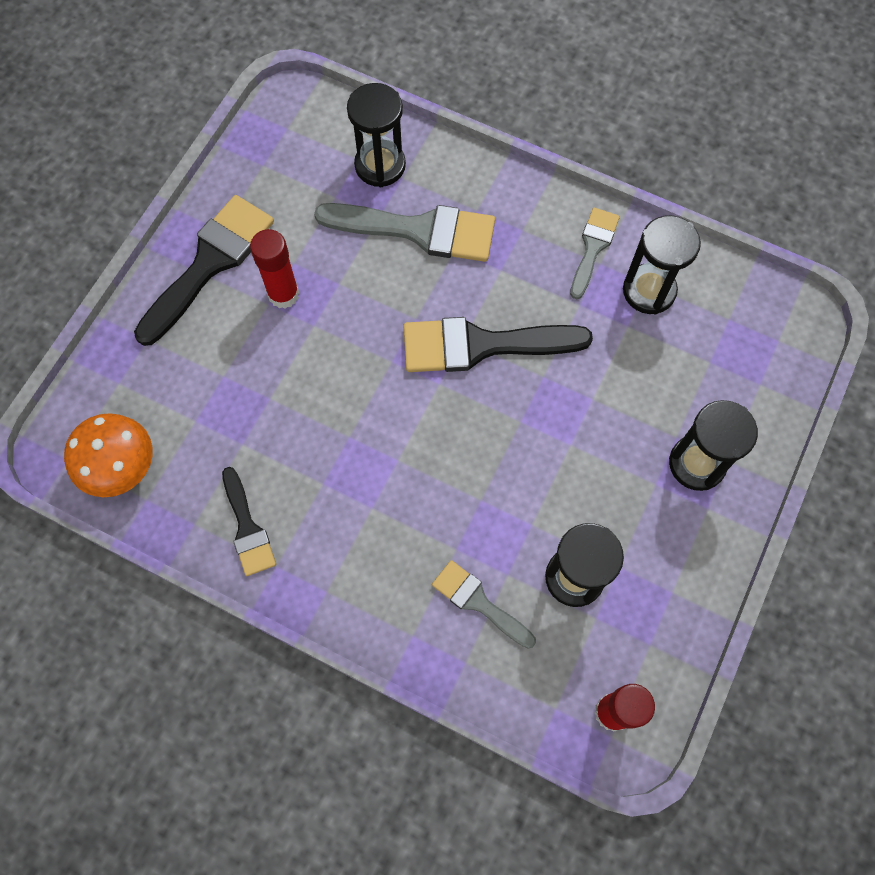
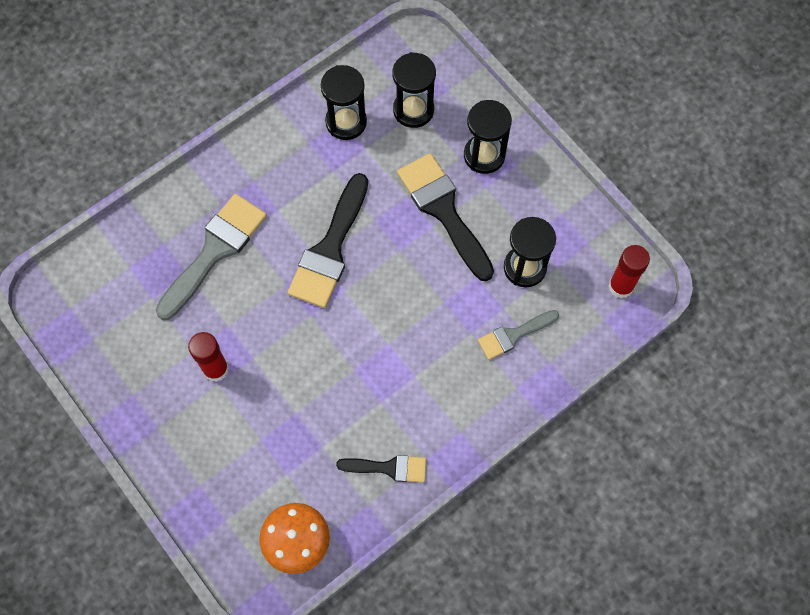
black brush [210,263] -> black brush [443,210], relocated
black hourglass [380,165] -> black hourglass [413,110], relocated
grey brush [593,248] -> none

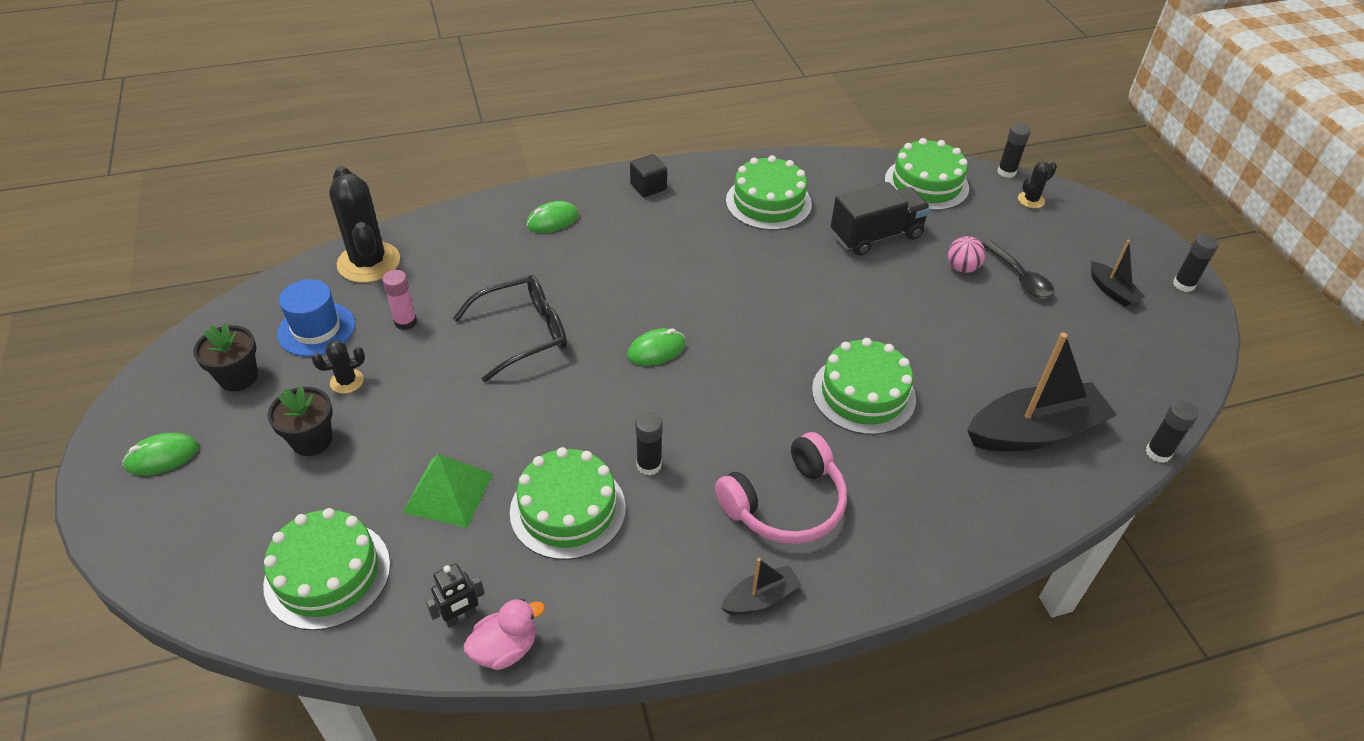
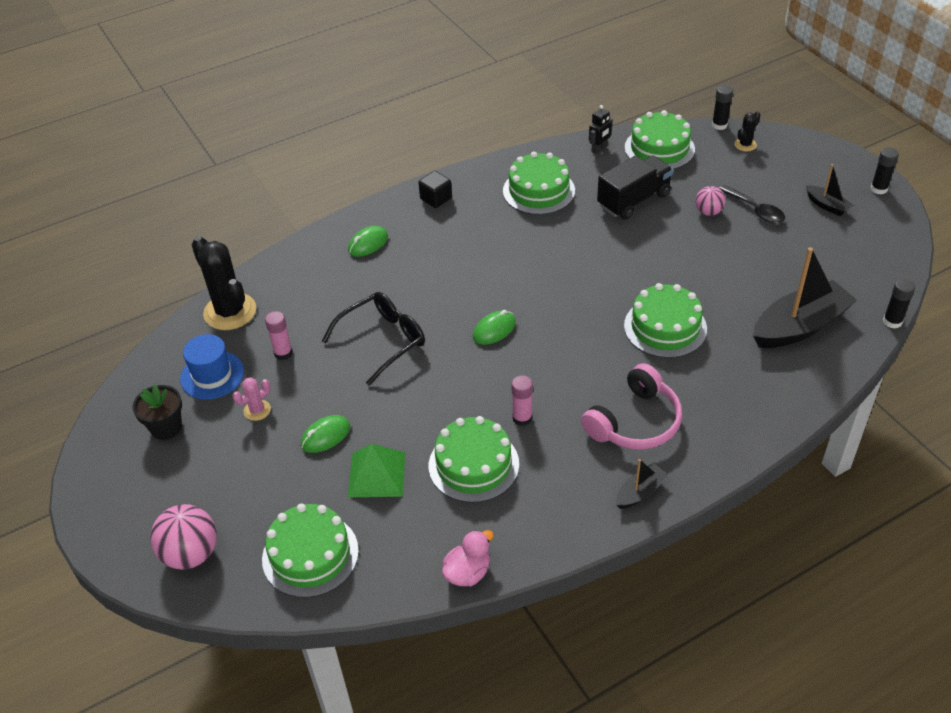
green mouse [162,457] -> green mouse [325,436], relocated
black flower pot [312,440] -> none
black cactus [347,381] -> pink cactus [257,410]
black robot [461,617] -> black robot [599,149], relocated
black glue stick [649,465] -> pink glue stick [522,418]
none -> pink ball [191,554]

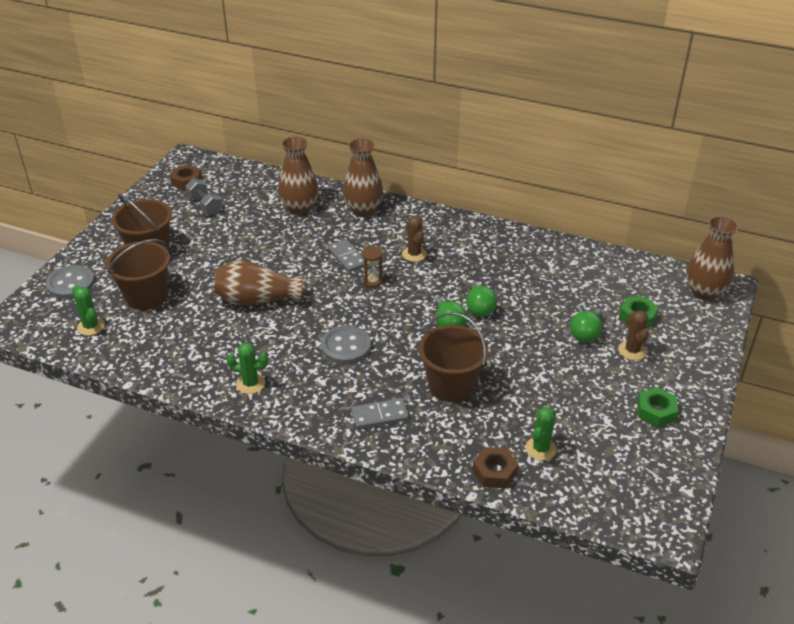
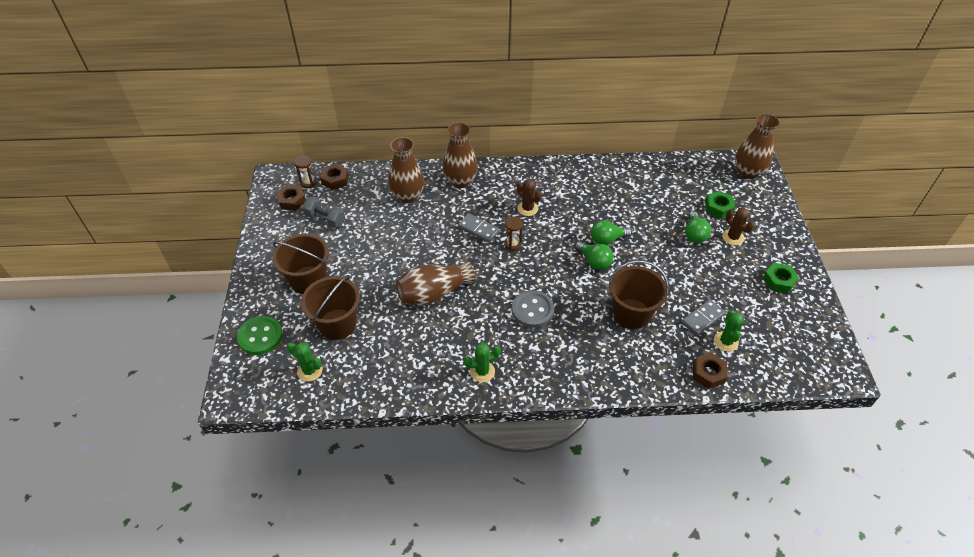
grey button [71,284] -> green button [260,336]
grey domino [379,415] -> grey domino [702,318], relocated
green light bulb [479,308] -> green light bulb [607,239], 105 degrees clockwise
none -> brown hourglass [308,183]
none -> brown nut [335,180]

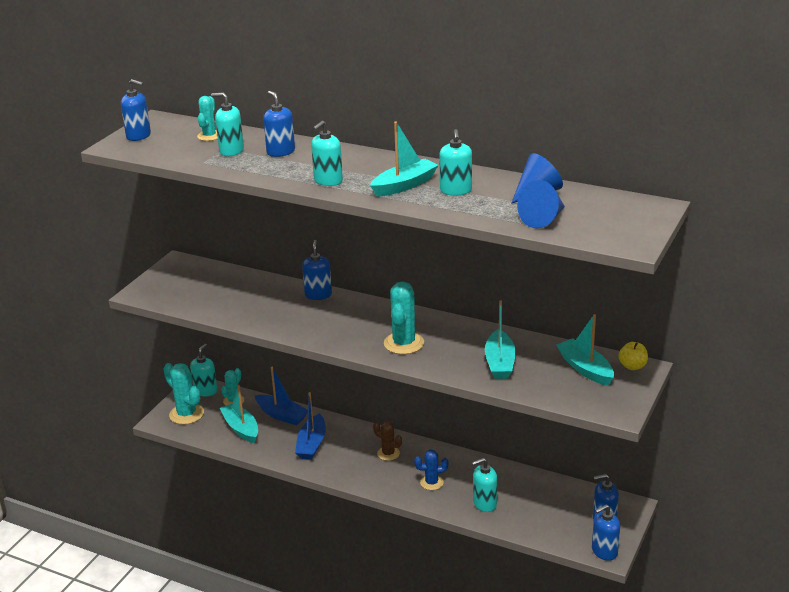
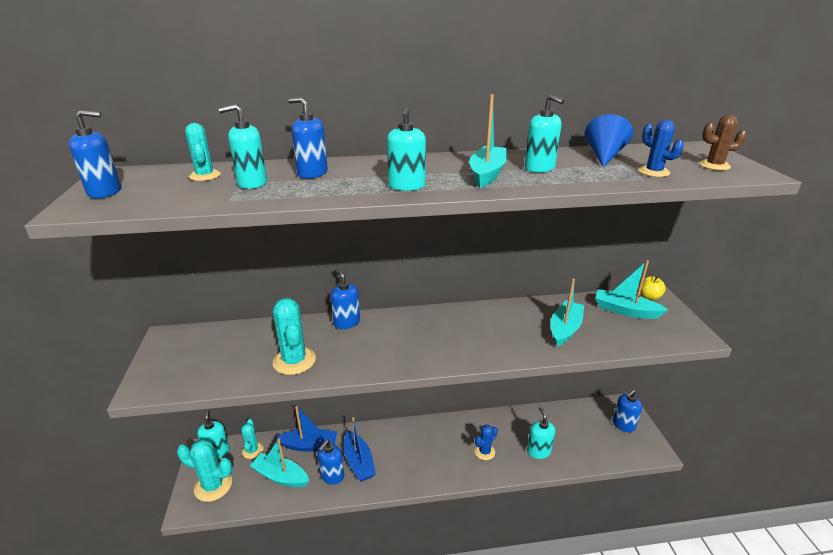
brown cactus [388,453] -> brown cactus [714,165], relocated
turquoise cactus [404,343] -> turquoise cactus [294,361], relocated
turquoise soap dispenser [484,503] -> turquoise soap dispenser [538,451], 135 degrees clockwise
turquoise boat [500,363] -> turquoise boat [565,329], 120 degrees counterclockwise
blue cone [543,219] -> blue cactus [653,172]
blue soap dispenser [604,551] -> blue soap dispenser [332,476], relocated

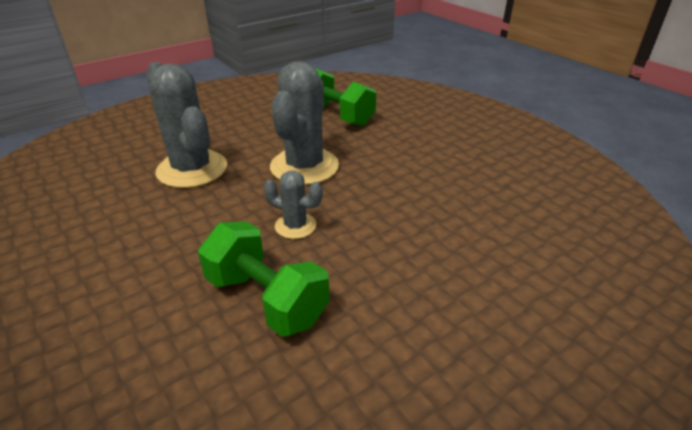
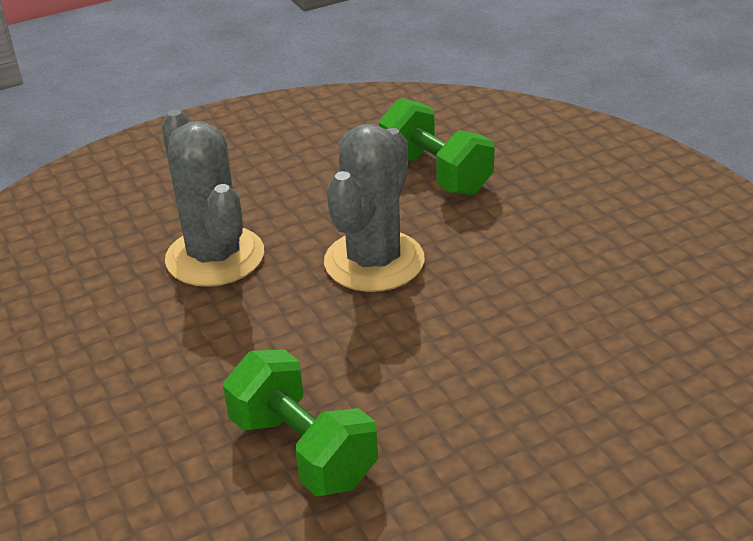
grey cactus [295,226] -> none

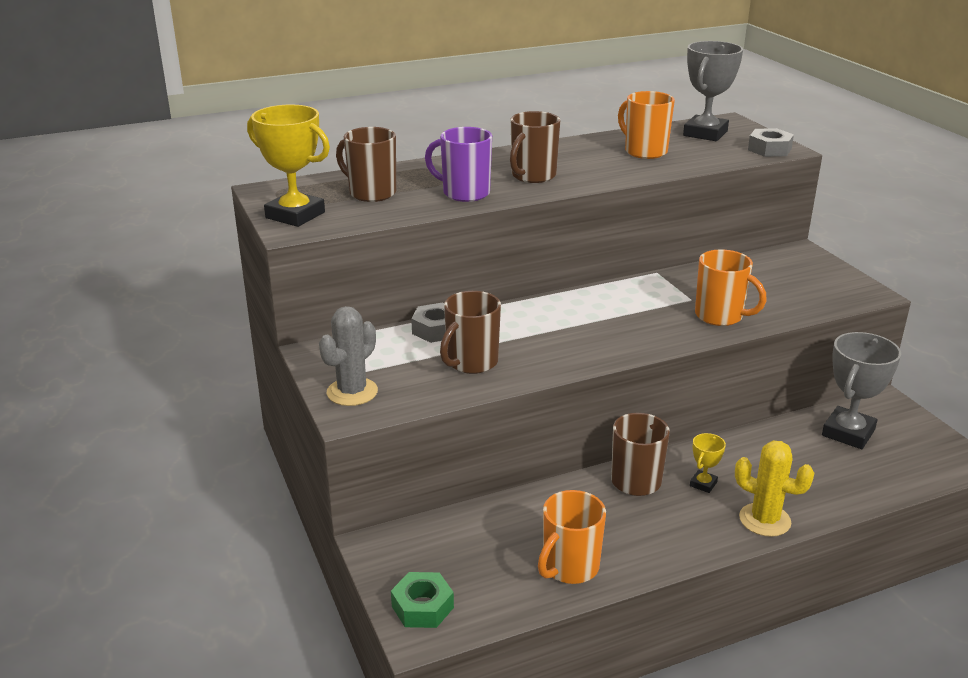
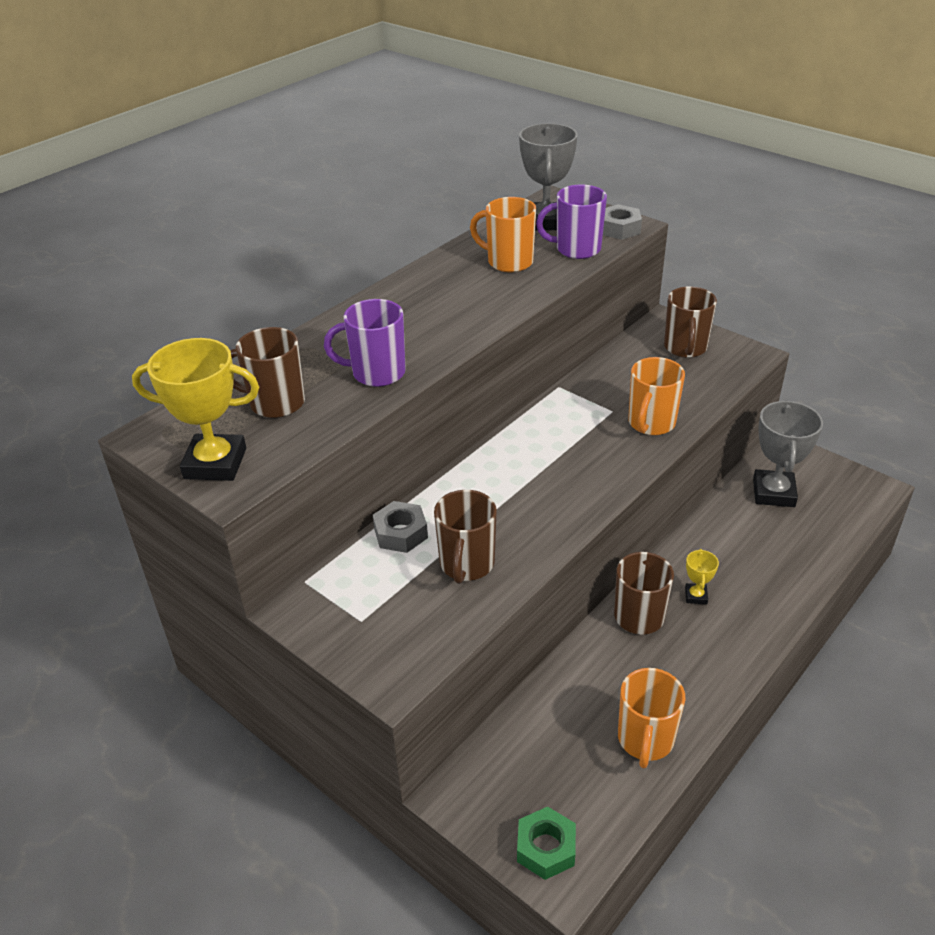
grey cactus [352,392] -> none
brown mug [532,176] -> brown mug [685,348], relocated
orange mug [720,316] -> orange mug [651,423], 105 degrees clockwise
yellow cactus [764,520] -> none
none -> purple mug [576,249]

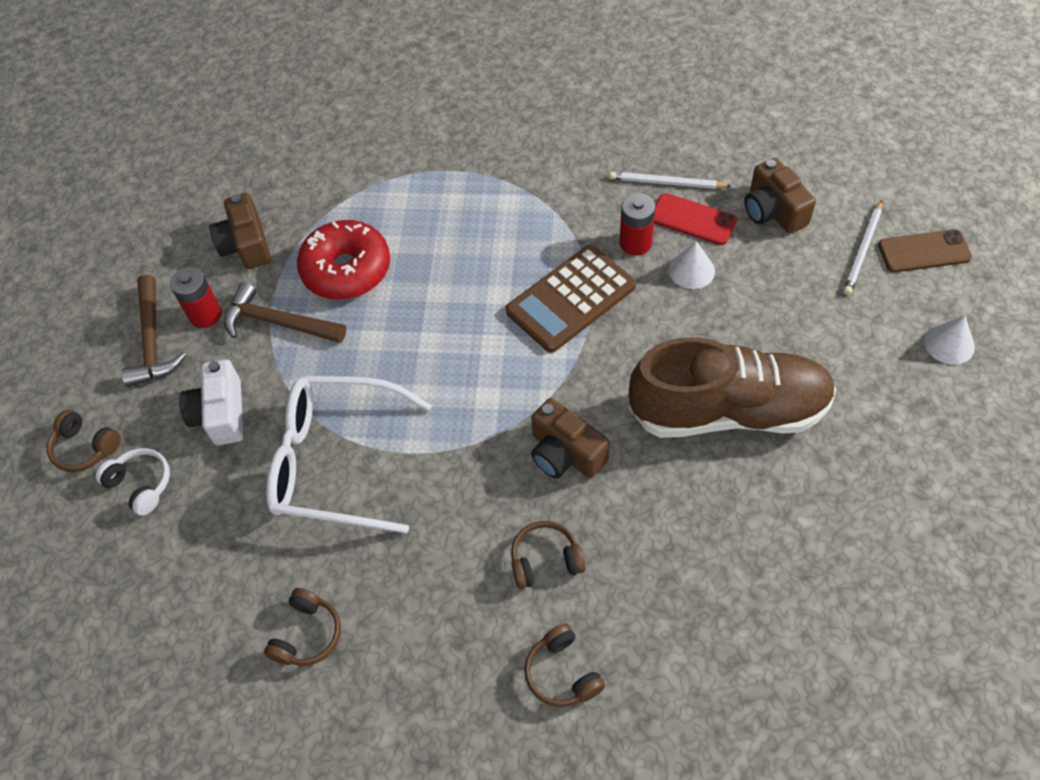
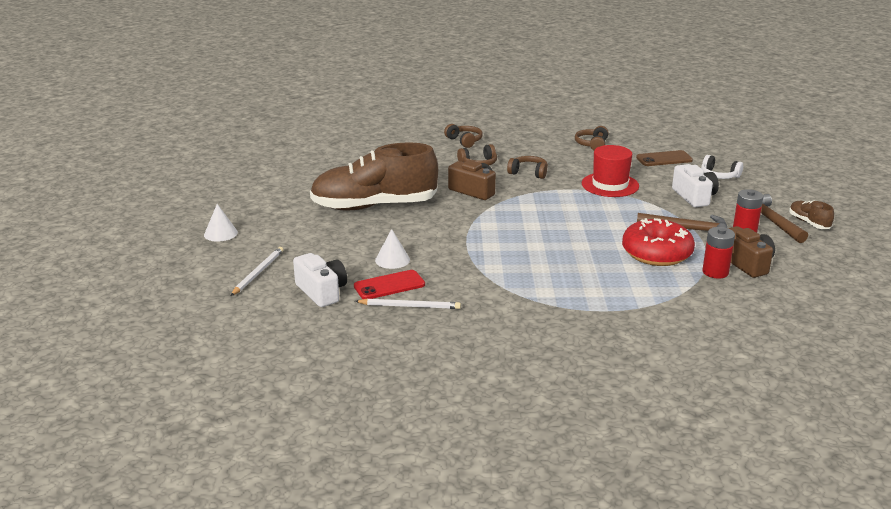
brown headphones [85,448] -> brown headphones [528,173], relocated
white glasses [336,461] -> red hat [610,185]
brown calculator [571,299] -> none
red battery [635,243] -> red battery [715,272], relocated
red phone [692,219] -> red phone [389,285], 45 degrees counterclockwise
brown camera [773,211] -> white camera [321,292]
brown phone [924,251] -> brown phone [664,159], relocated
none -> brown shoe [809,223]

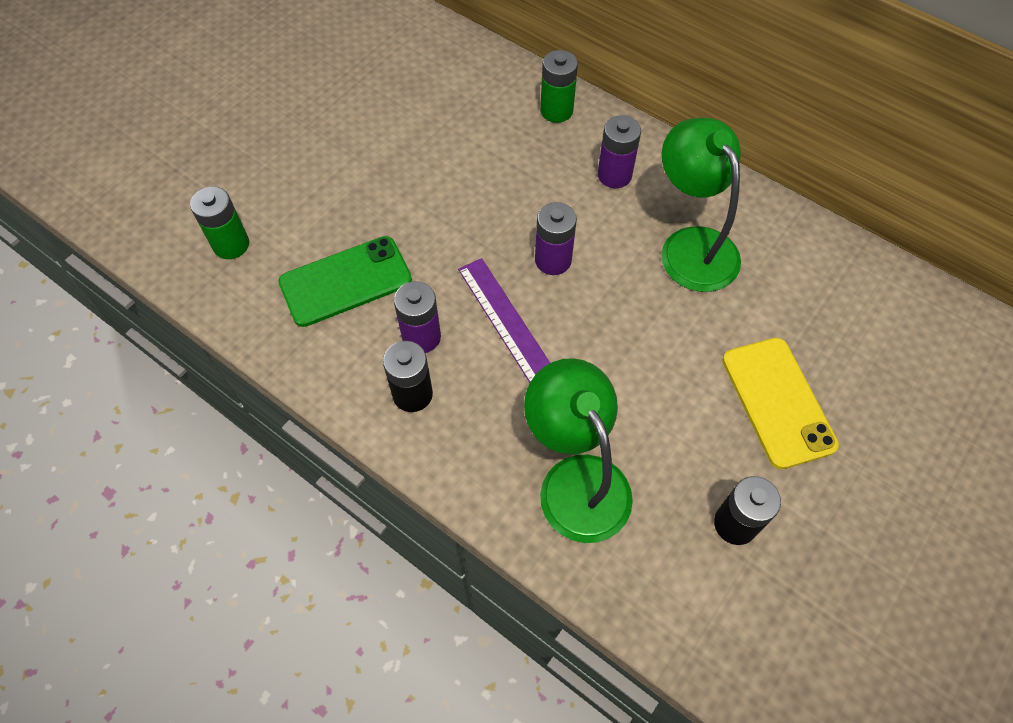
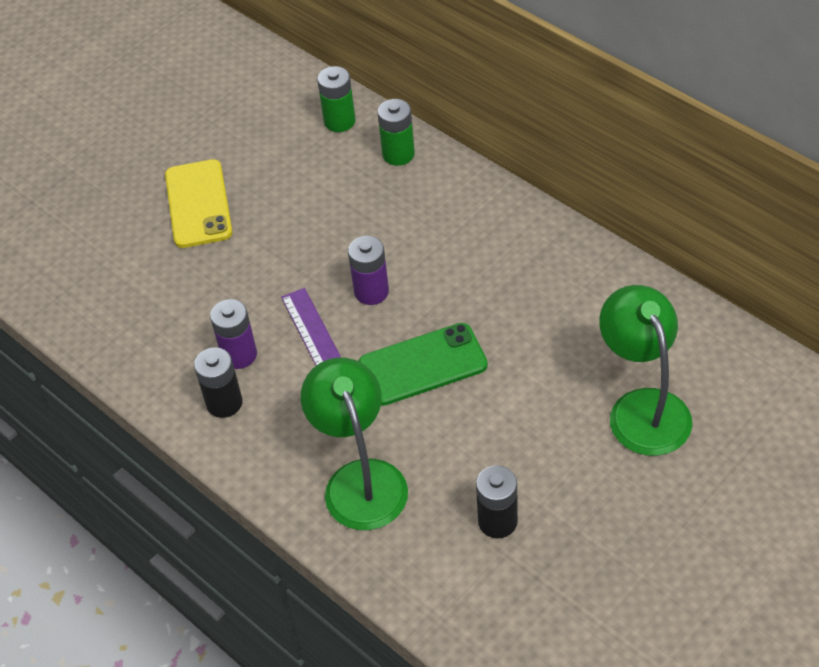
green battery [231,245] -> green battery [339,121], relocated
green phone [345,281] -> green phone [423,365], relocated
purple battery [614,175] -> none
green lamp [691,245] -> green lamp [643,407], relocated
yellow phone [778,402] -> yellow phone [198,204], relocated

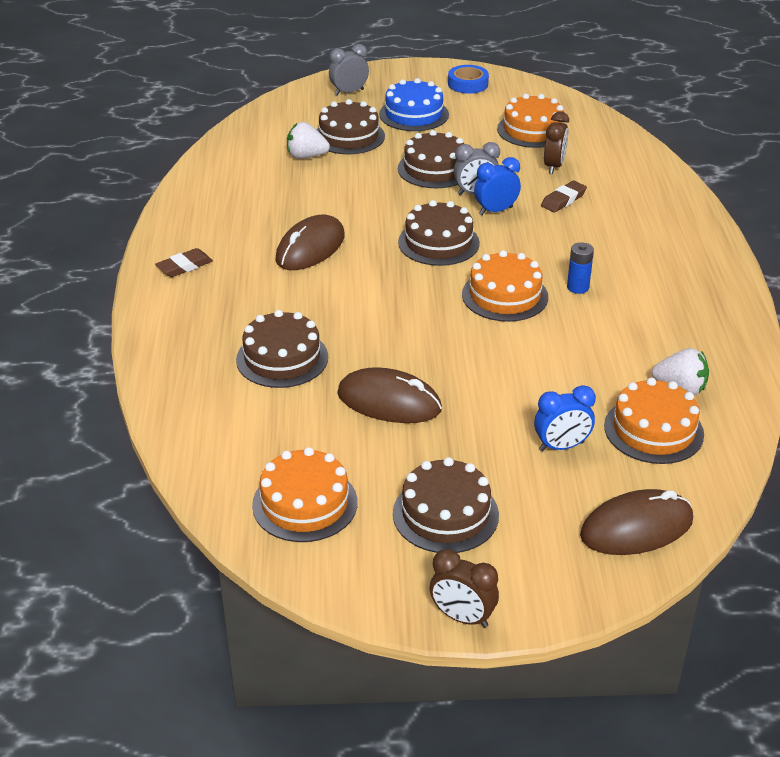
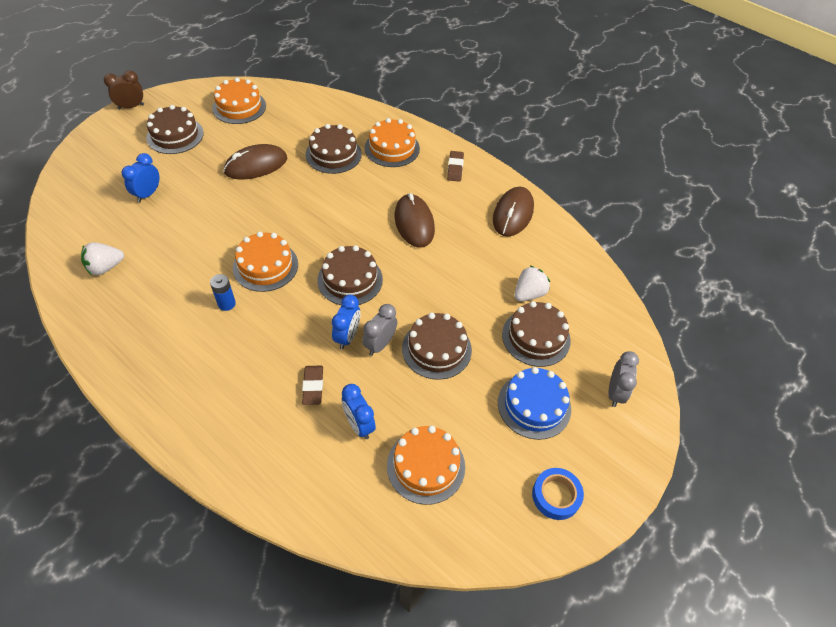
brown clock [554,166] -> blue clock [359,425]
brown mouse [636,528] -> brown mouse [513,214], relocated
orange cake [653,430] -> orange cake [392,148], relocated

